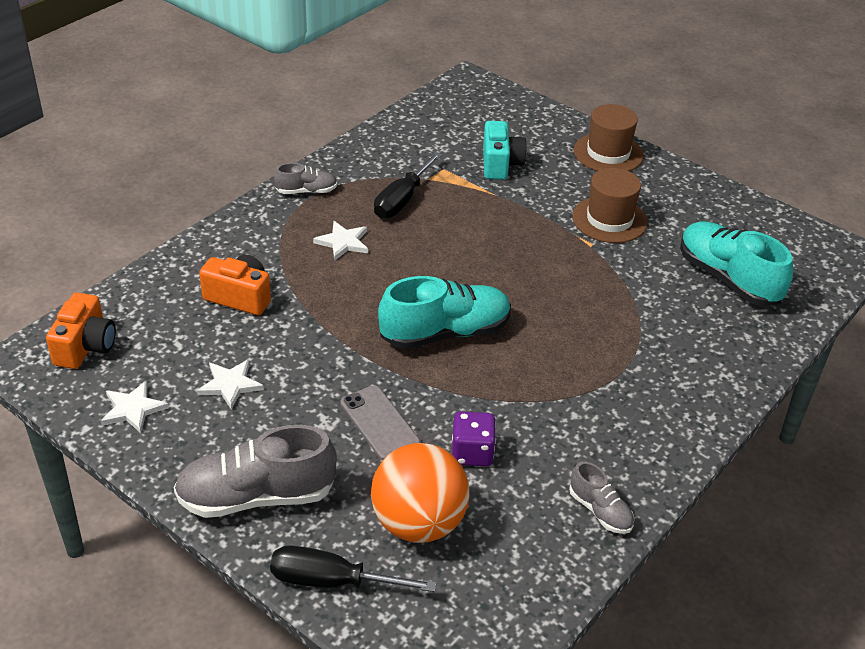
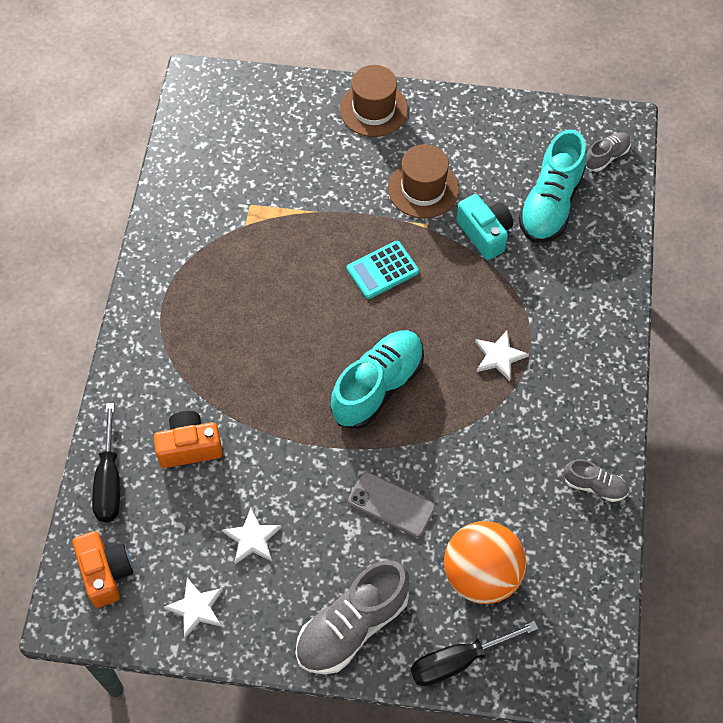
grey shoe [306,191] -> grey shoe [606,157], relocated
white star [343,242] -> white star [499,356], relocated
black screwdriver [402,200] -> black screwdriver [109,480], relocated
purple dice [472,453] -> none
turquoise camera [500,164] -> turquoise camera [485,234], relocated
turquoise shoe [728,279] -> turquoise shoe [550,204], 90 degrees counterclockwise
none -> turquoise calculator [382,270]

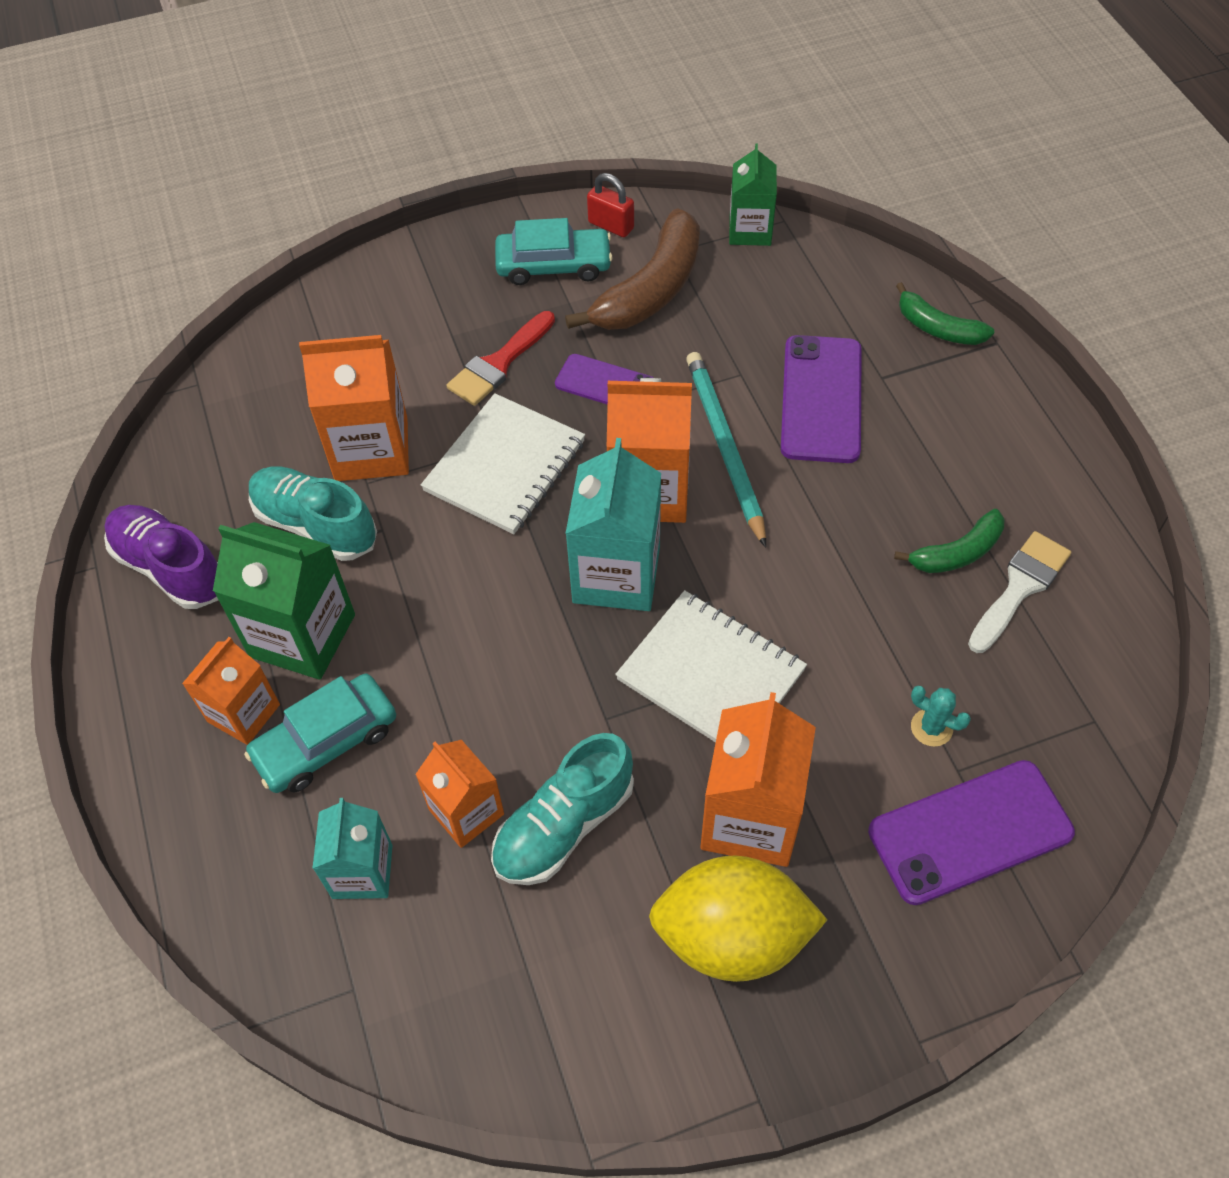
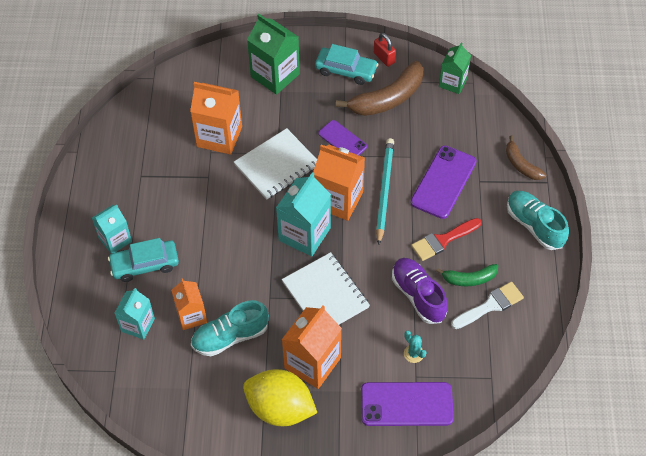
purple shoe [170,568] -> purple shoe [418,295], relocated
orange carton [243,713] -> turquoise carton [115,240]
green carton [302,635] -> green carton [275,75], relocated
turquoise shoe [315,525] -> turquoise shoe [534,225], relocated
red brush [499,363] -> red brush [443,240], relocated
green banana [937,328] -> brown banana [521,165]

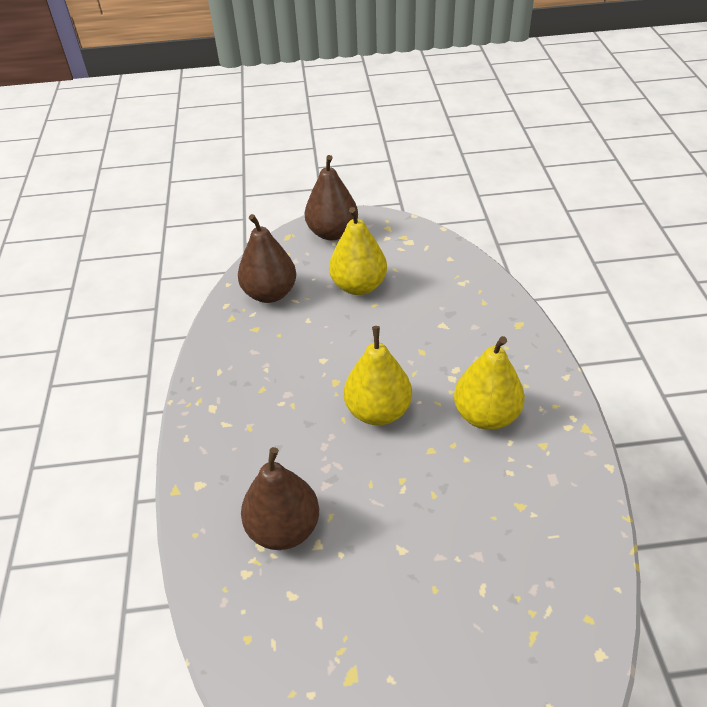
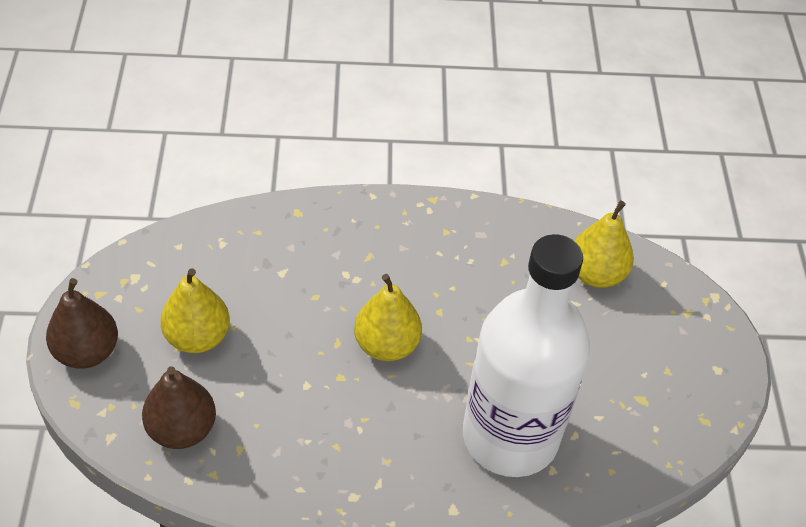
brown pear [284,528] -> white bottle [510,436]
yellow pear [486,415] -> yellow pear [596,274], relocated

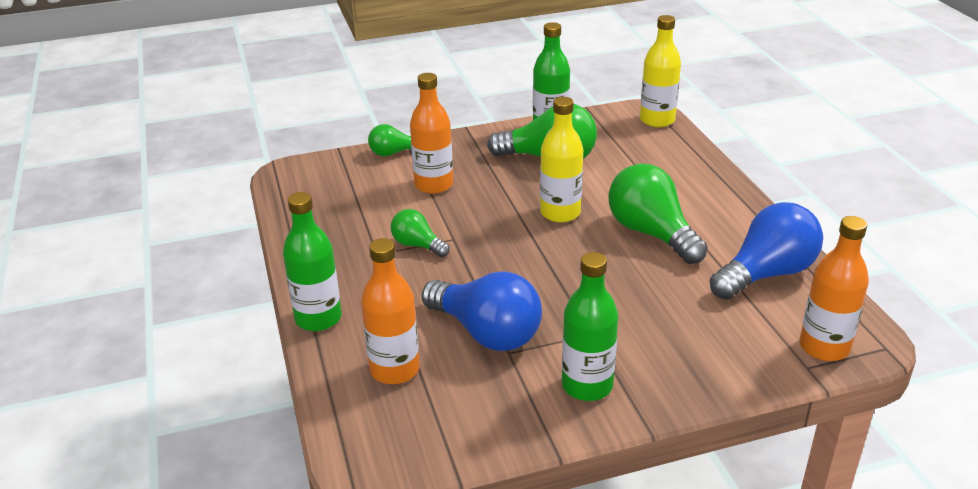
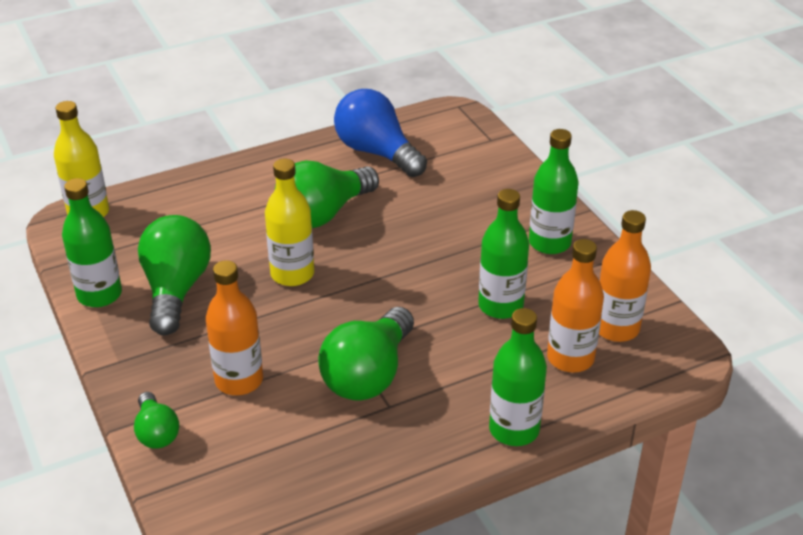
green light bulb [417,245] -> green light bulb [368,374], x1.85
blue light bulb [486,332] -> green bottle [500,306]
orange bottle [824,347] -> orange bottle [616,328], relocated

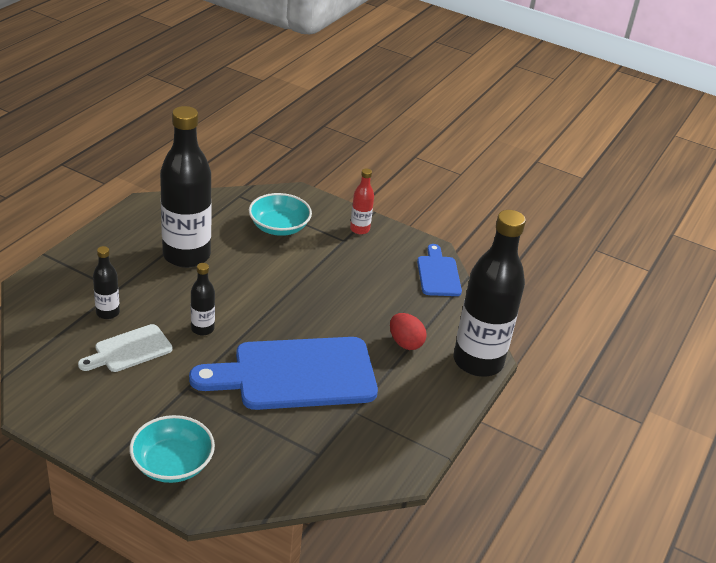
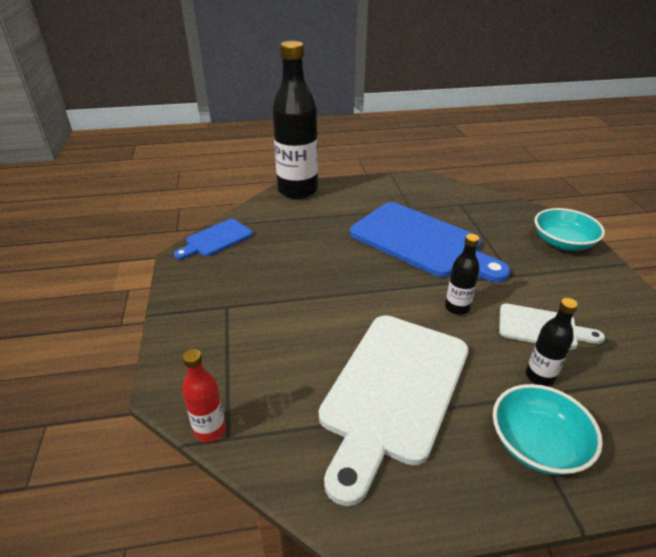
black bottle [186,255] -> white cutting board [393,391]
turquoise bowl [279,227] -> turquoise bowl [537,444], relocated
red bottle [359,229] -> red bottle [210,430], relocated
red egg [405,343] -> none

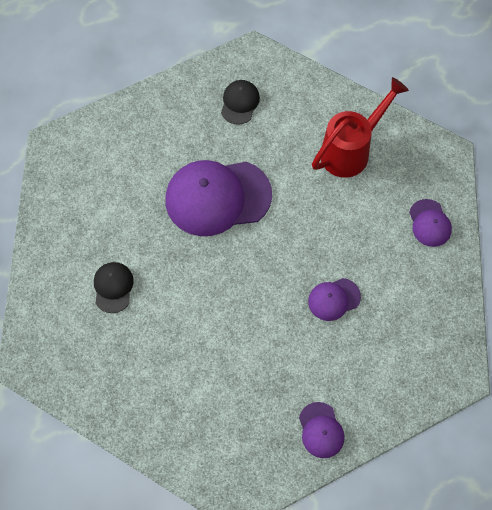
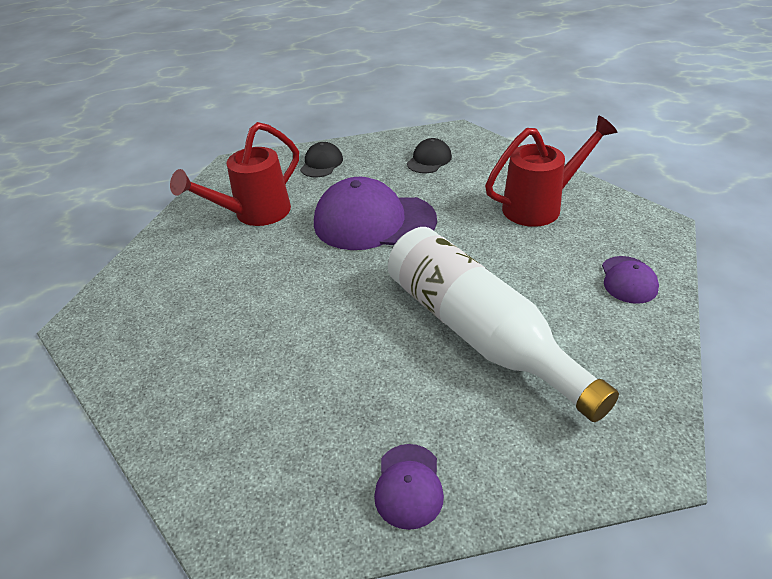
black cap [113,287] -> black cap [321,163], relocated
purple cap [334,299] -> white bottle [479,332]
none -> red watering can [254,214]

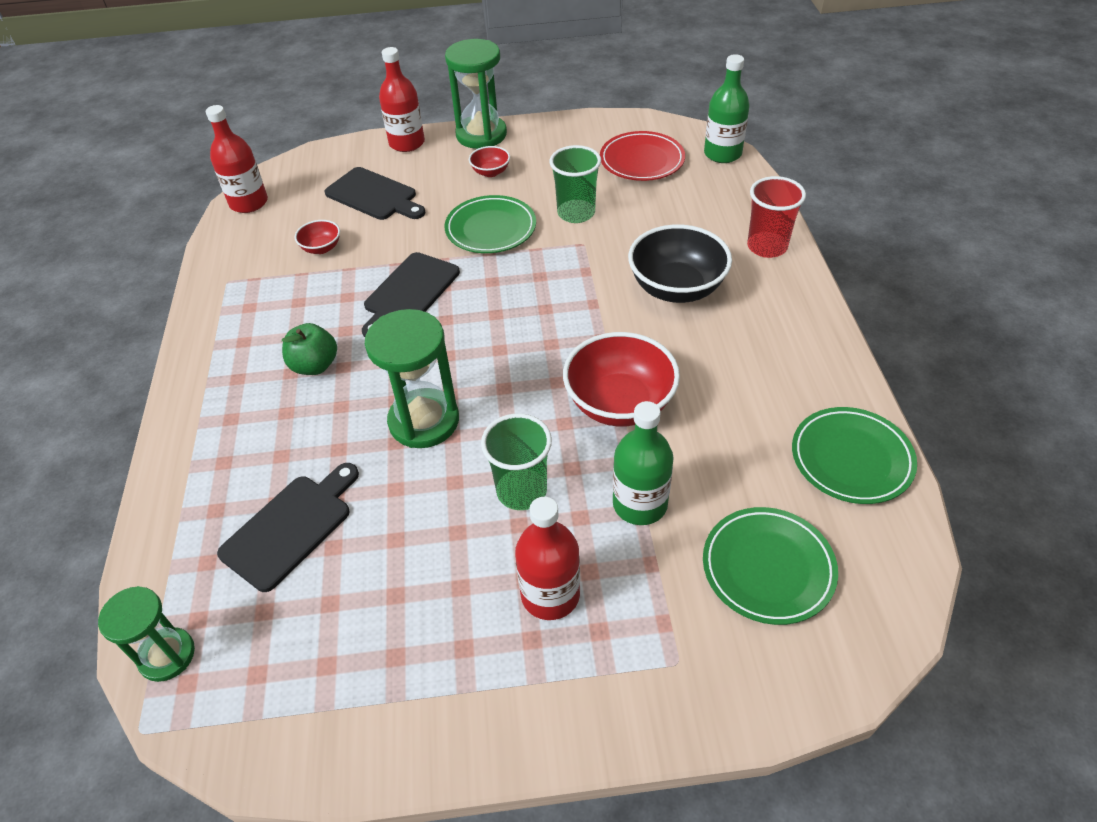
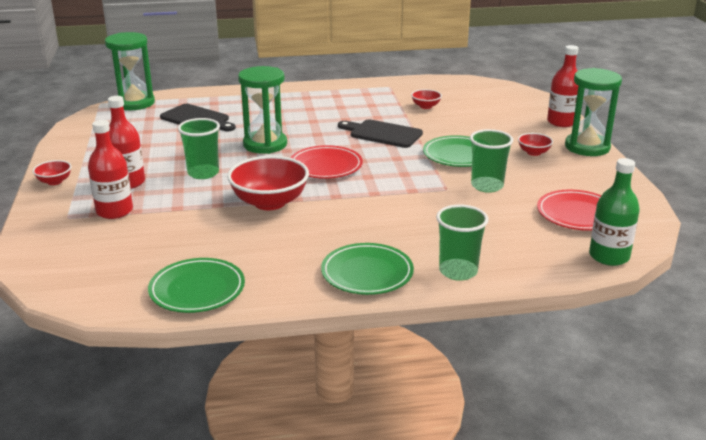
green hourglass [167,655] -> green hourglass [134,103], x1.57
red bottle [249,203] -> red bottle [114,211], relocated
green apple [315,365] -> none
black cutting board [374,195] -> none
green bottle [640,504] -> none
black bowl [676,288] -> none
green plate [768,568] -> green plate [367,273], relocated
red cup [767,247] -> green cup [458,271]
none -> red bowl [54,181]
none -> red plate [325,166]

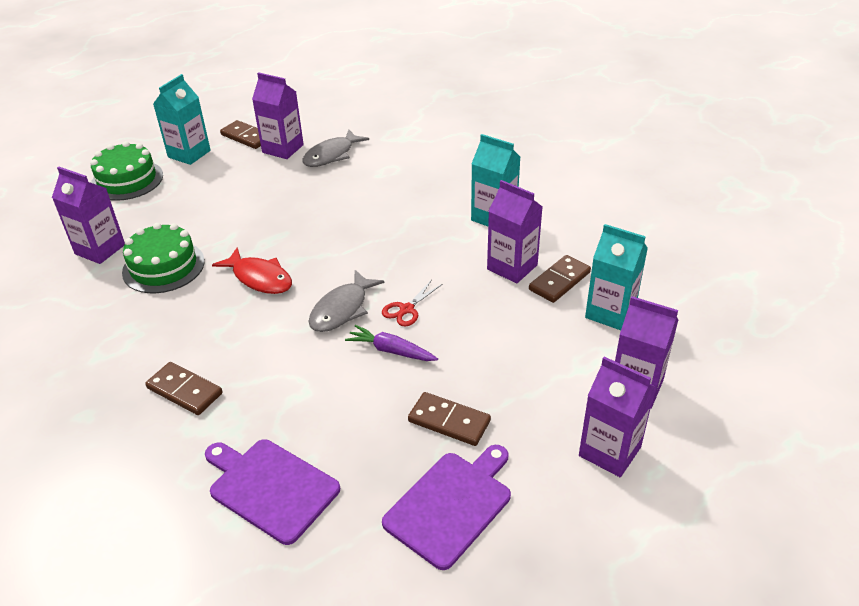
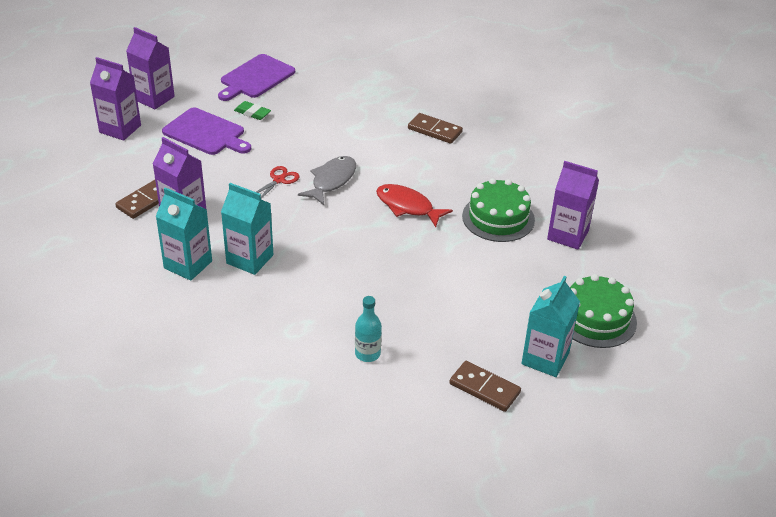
purple cutting board [270,487] -> purple cutting board [206,133], relocated
purple carton [283,149] -> none
grey fish [331,155] -> turquoise bottle [367,354]
purple carrot [391,350] -> none
brown domino [449,421] -> green eraser [252,113]
turquoise carton [610,312] -> turquoise carton [250,259], relocated

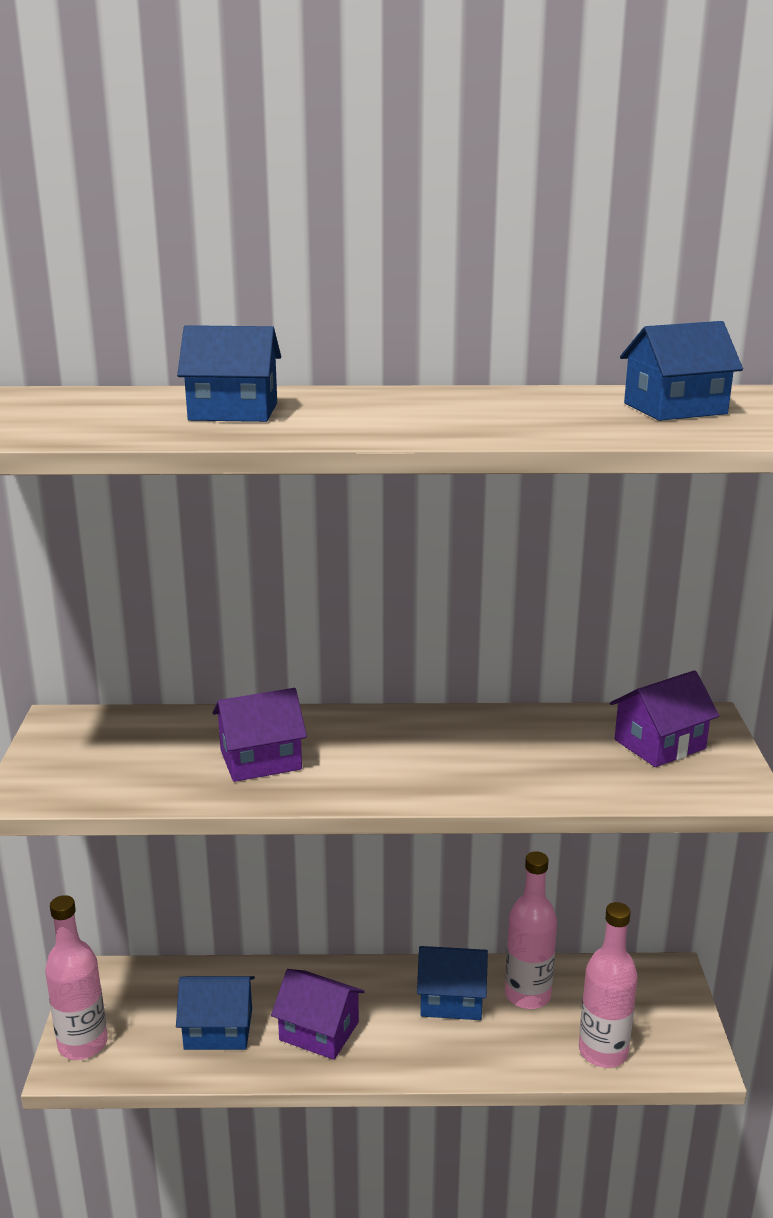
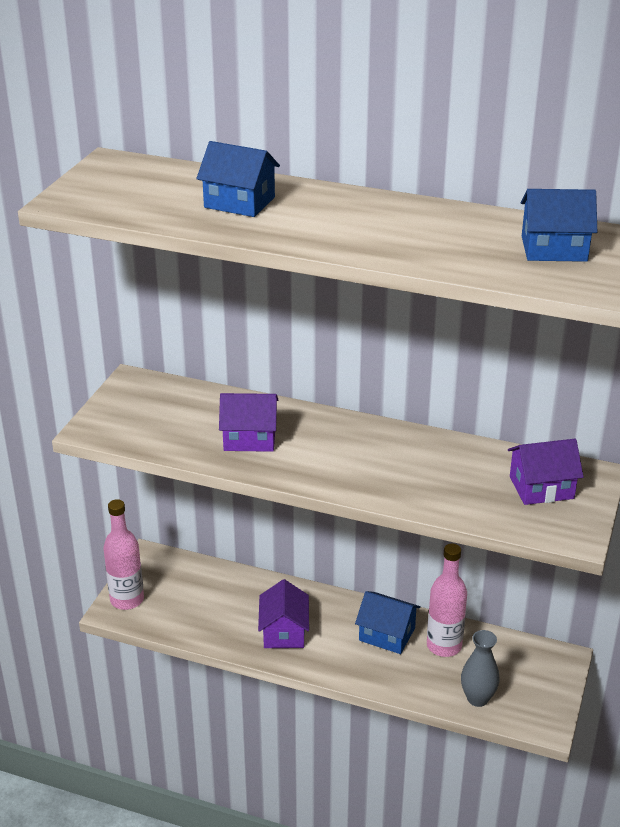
blue house [218,1029] -> none
purple house [319,1031] -> purple house [284,632], 45 degrees clockwise
pink bottle [603,1051] -> grey vase [477,698]

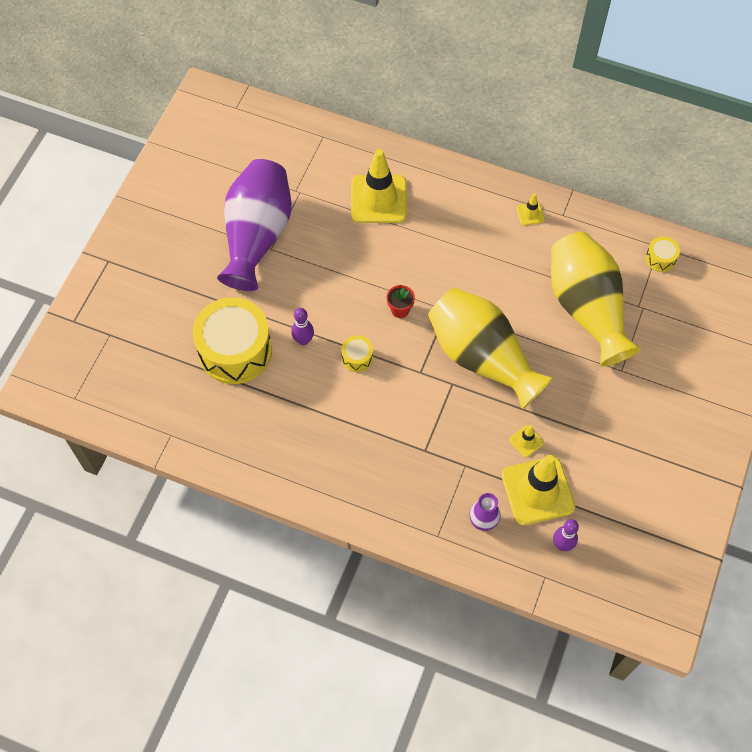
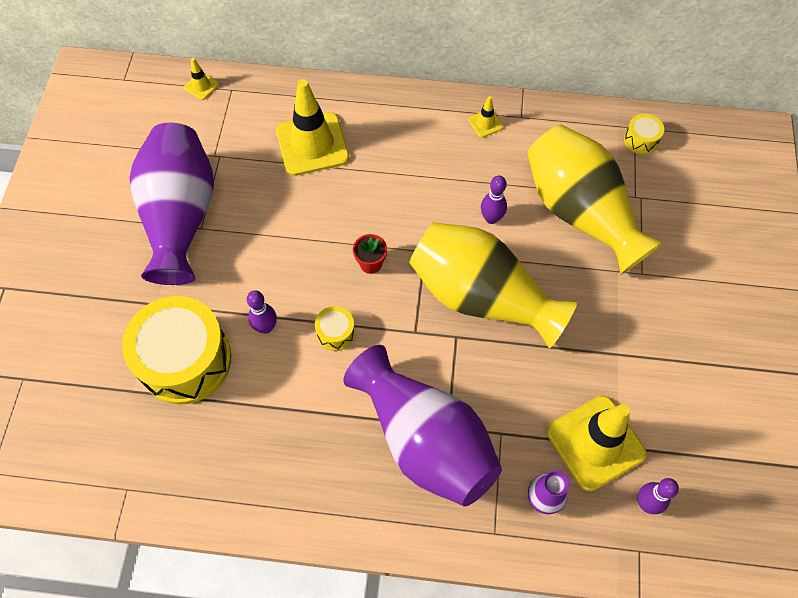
yellow traffic cone [526,441] -> yellow traffic cone [201,86], relocated
none -> purple vase [424,440]
none -> purple bowling pin [491,218]

